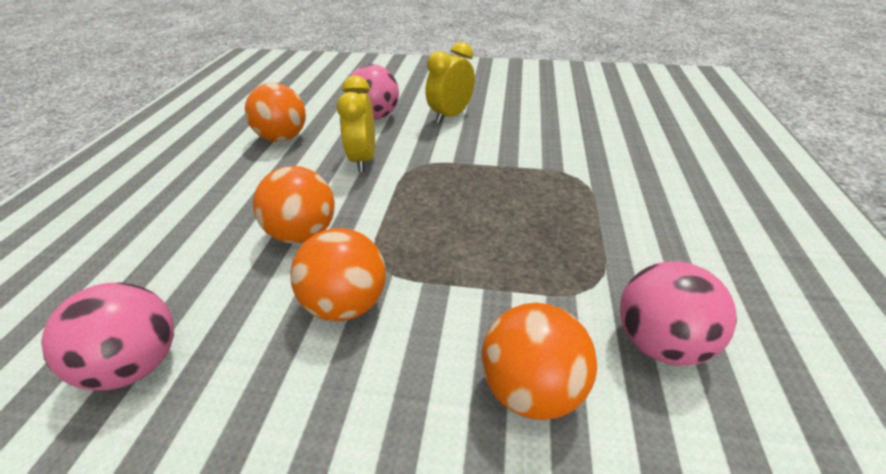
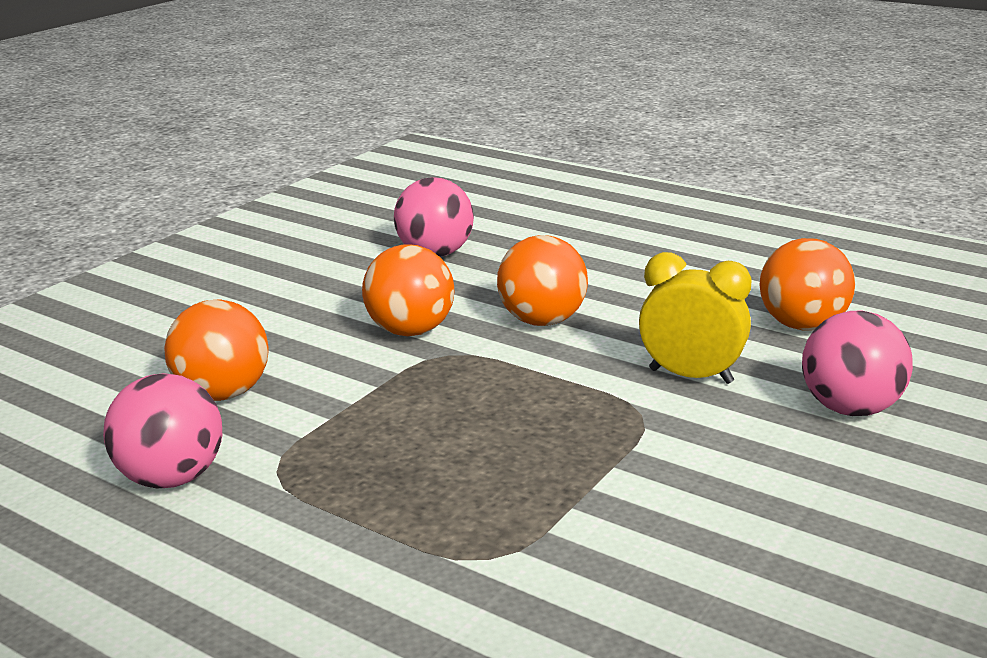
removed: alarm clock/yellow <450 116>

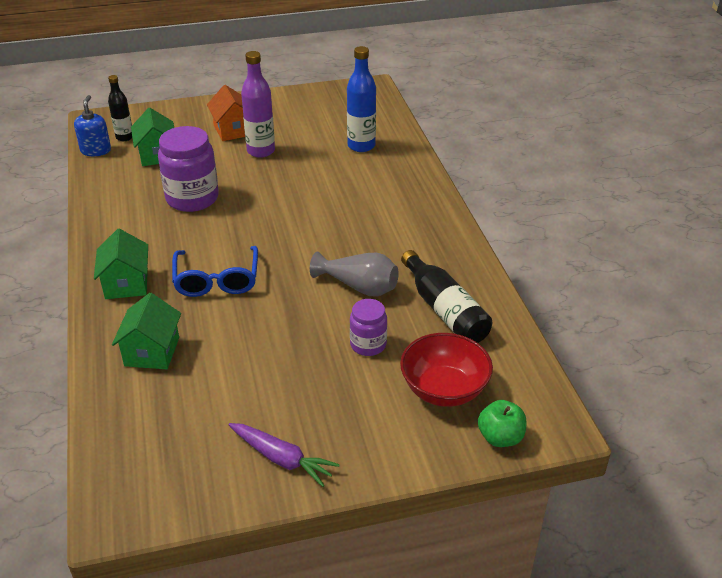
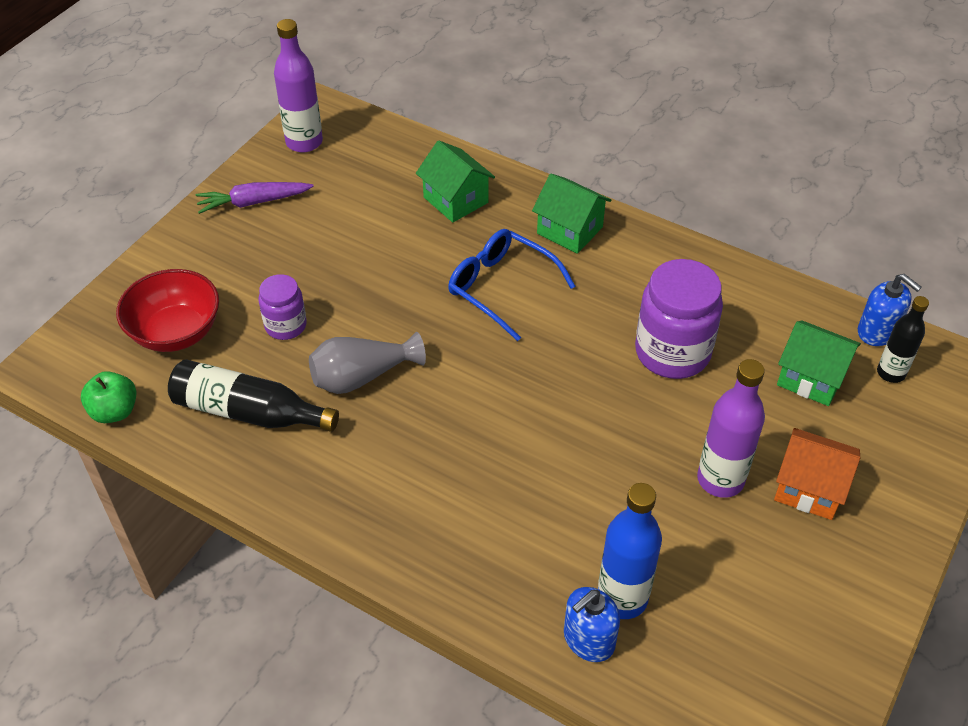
added: bottle/royal purple <304 142>; soap dispenser/cobalt <588 639>
moved: toy apple/emerald <500 437> to <114 411>

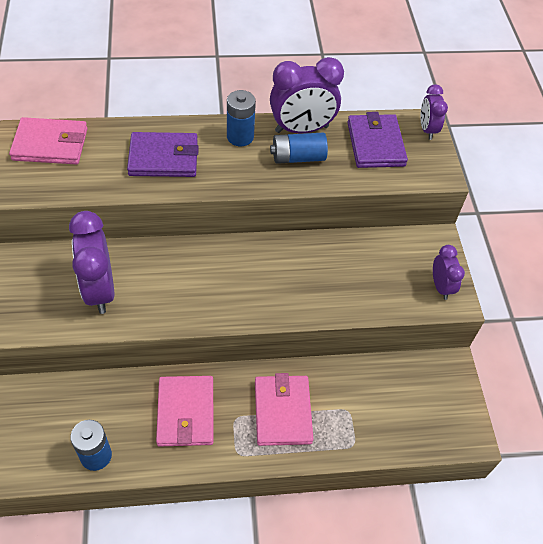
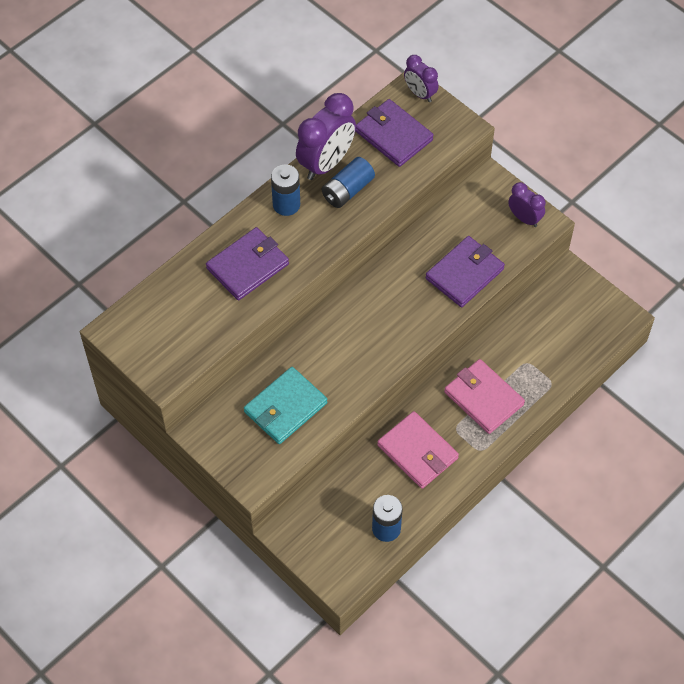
removed: wallet/rose-pink <50 144>
added: wallet/royal purple <464 274>
replaced: alarm clock/royal purple <100 290> to wallet/turquoise <285 407>

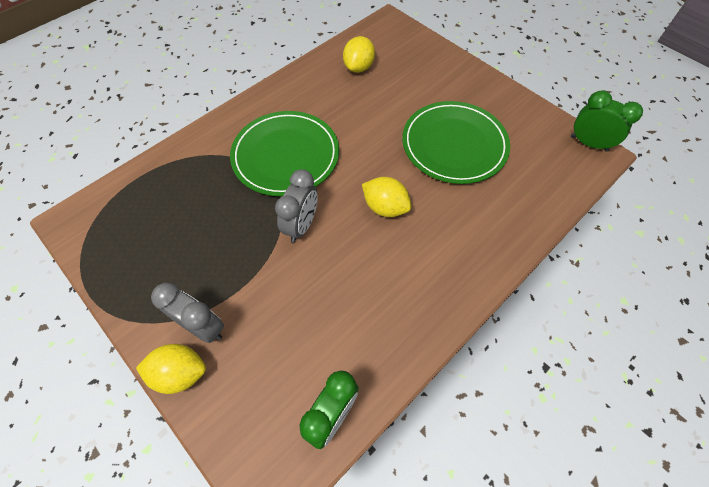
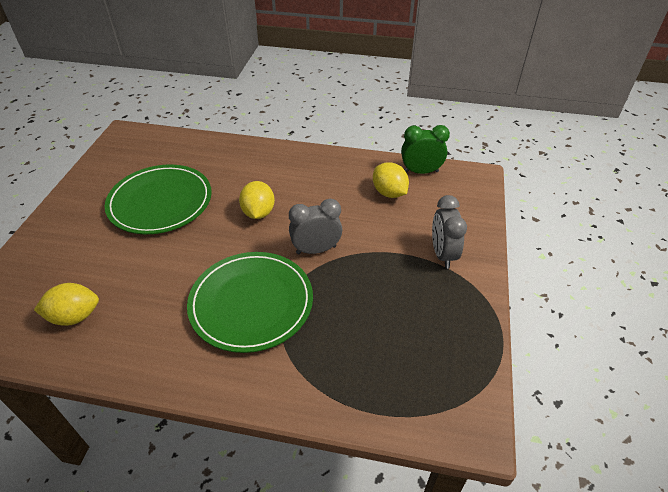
removed: alarm clock/emerald <588 143>
moved: citrus fruit/yellow <180 373> to <389 193>

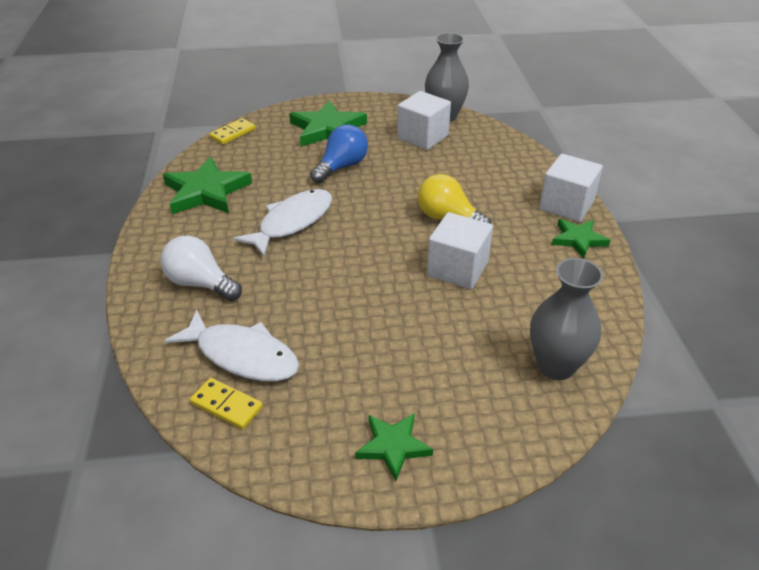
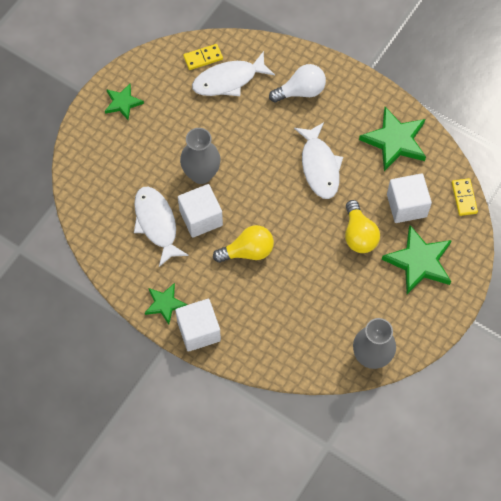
added: toy fish/white <156 224>
moved: block/white <422 137> to <406 205>; flower vase/grey <556 366> to <201 174>
recoloured: bulb/cobalt <341 167> to bulb/yellow <359 235>

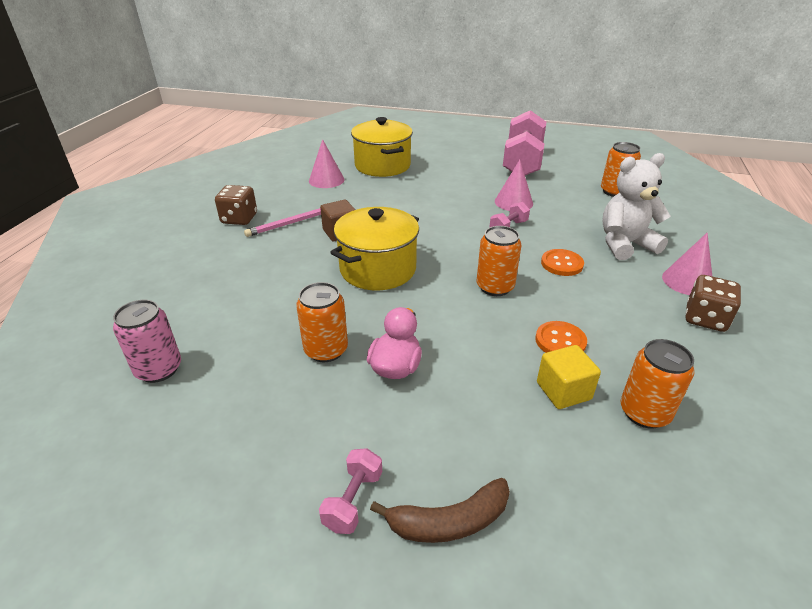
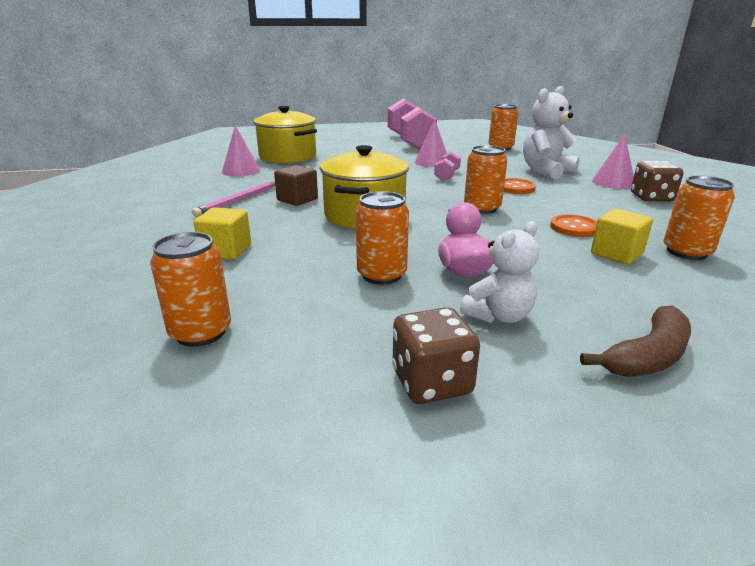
removed: hand weight/rose-pink <353 500>
added: block/yellow <226 251>; teddy/white <499 316>
moved: die/russet <239 219> to <431 382>
recoloured: can/rose-pink <159 369> to can/orange-coloured <200 332>

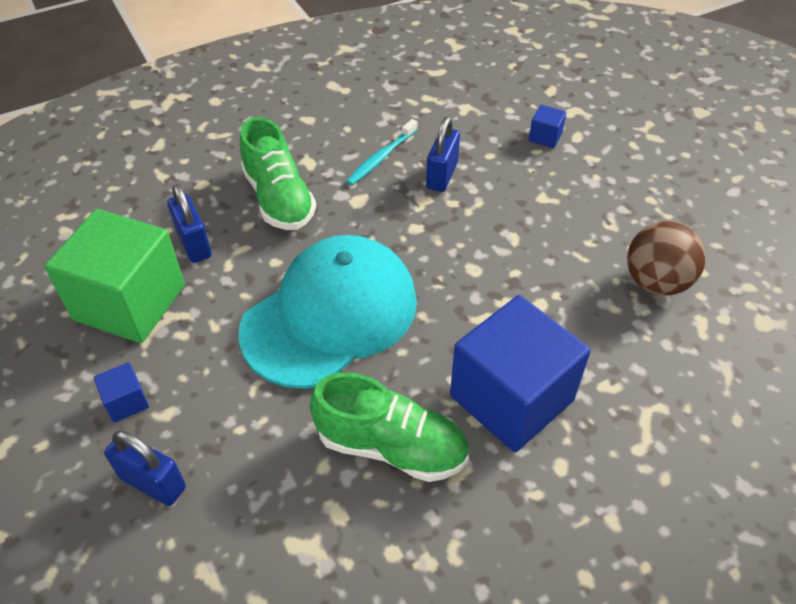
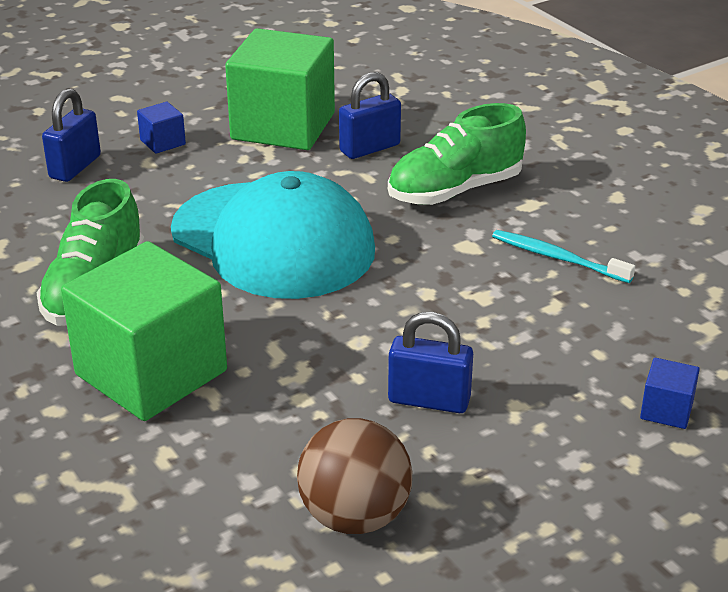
moved: small lock/cobalt <442 176> to <429 400>
recoloured: block/cobalt <511 398> to block/emerald <151 373>

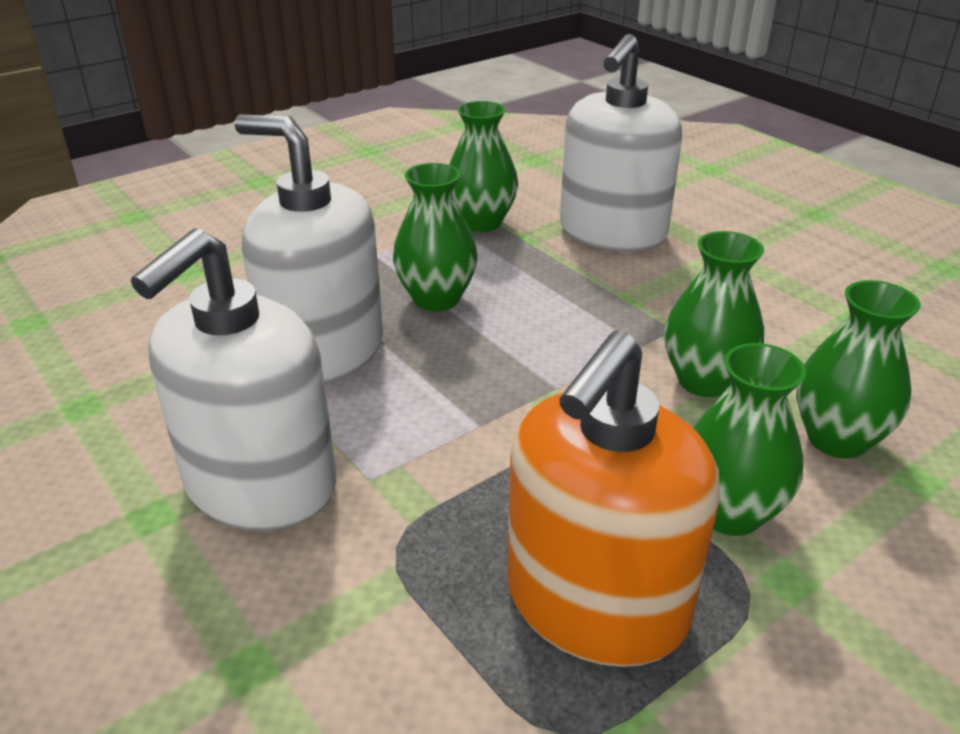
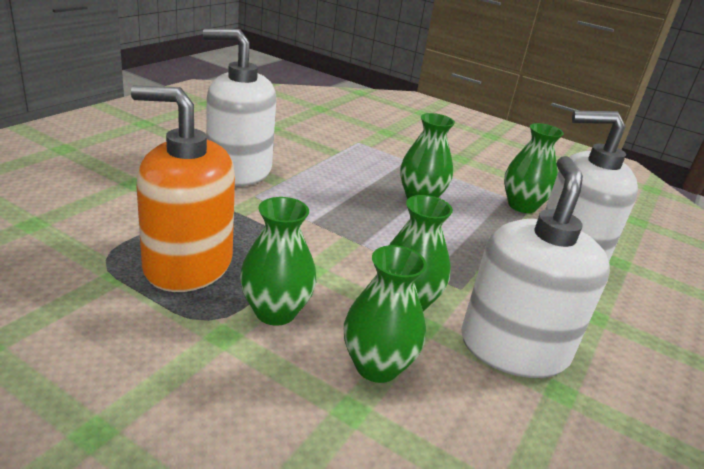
moved: soap dispenser/white <324 351> to <513 348>

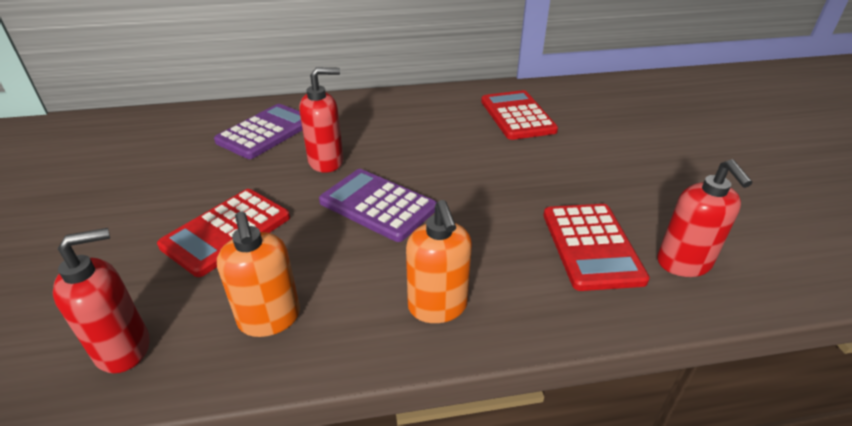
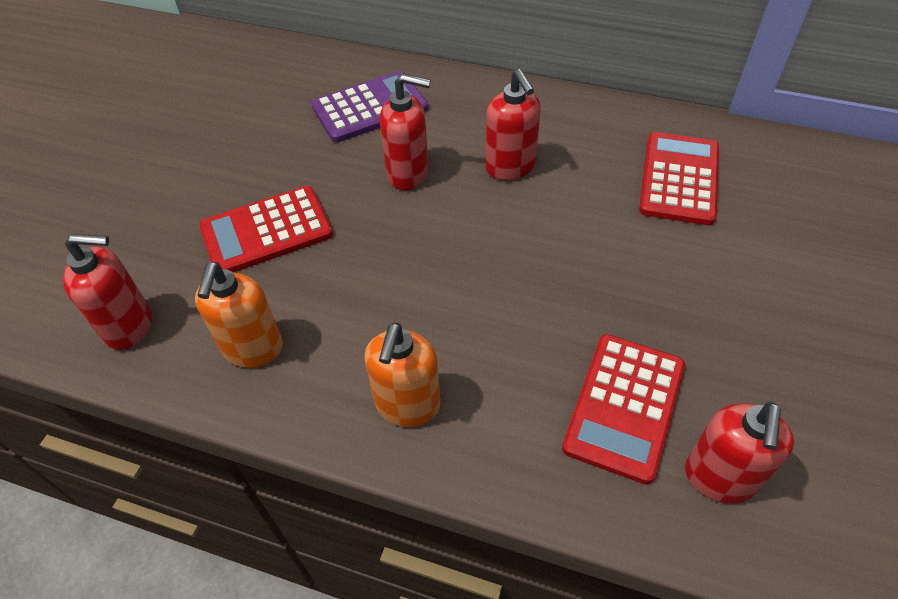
removed: calculator/royal purple <378 205>
added: soap dispenser/scarlet <510 167>

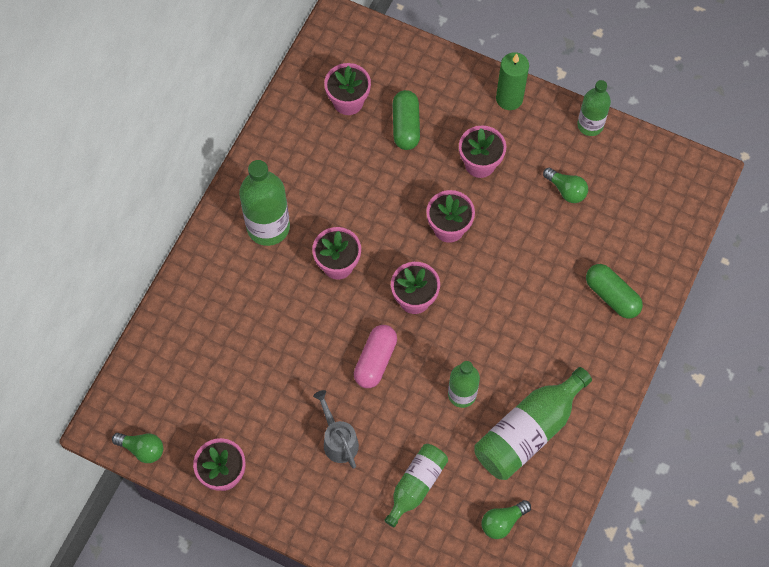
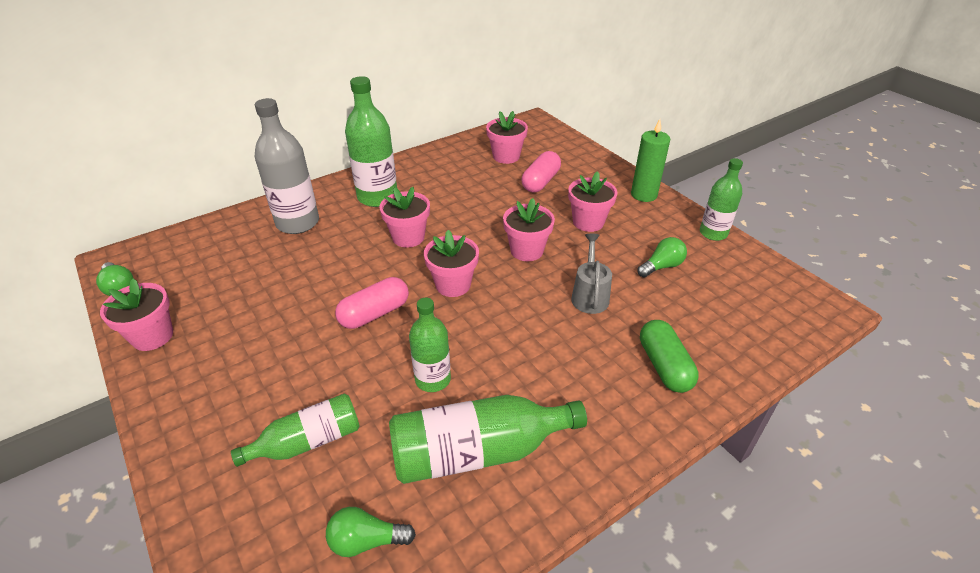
added: bottle/grey <297 223>
moved: sprinkling can/grey <338 440> to <589 295>
recoloured: pill/emerald <406 126> to pill/rose-pink <540 182>
turned: bulb/emerald <566 190> = <661 266> 105 degrees counterclockwise

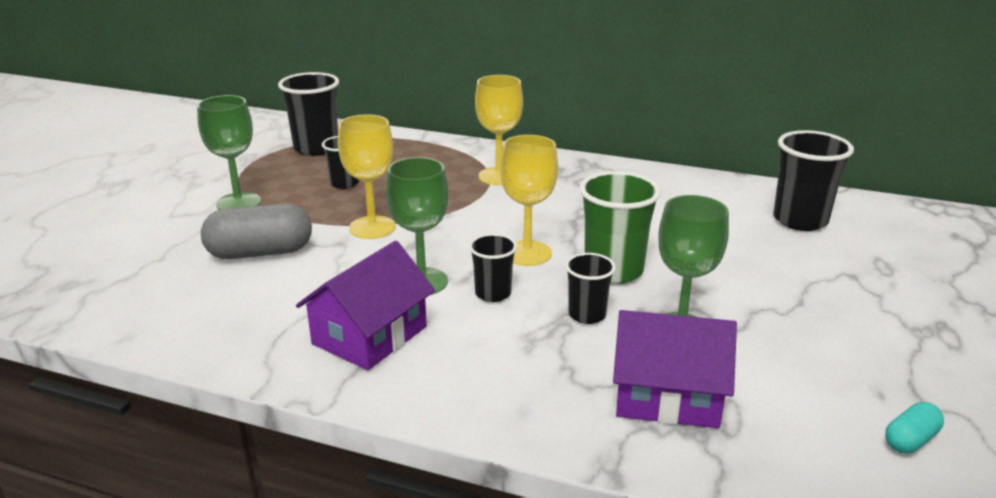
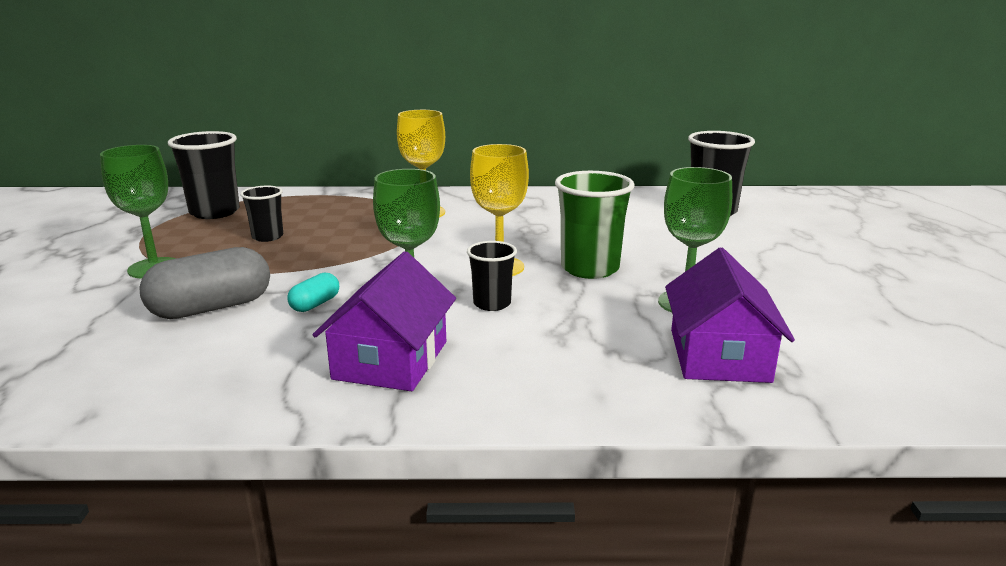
removed: chalice/yellow <372 227>; cup/black <587 315>
moved: pill/turquoise <910 440> to <315 304>
turned: cottage/royal purple <667 395> = <719 355> 75 degrees counterclockwise

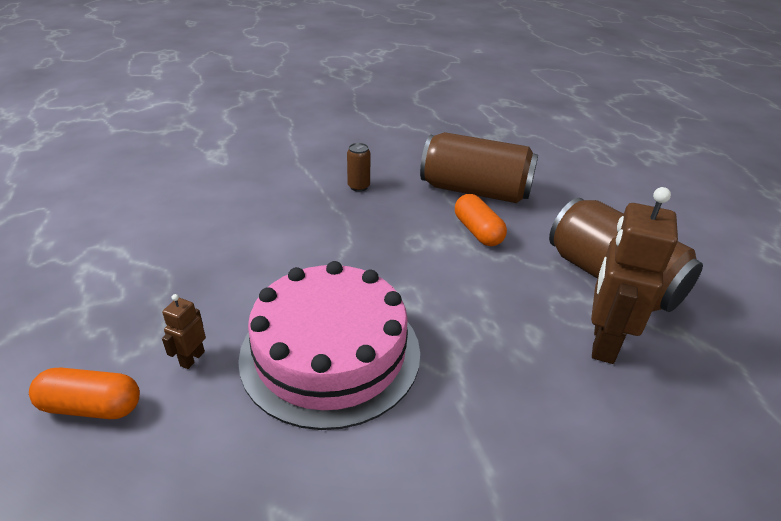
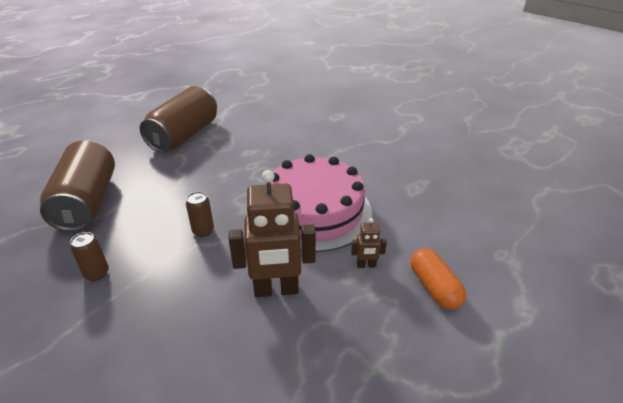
removed: pill/orange-coloured <477 231>
added: can/russet <203 231>
moved: robot figure/russet <603 342> to <276 290>

